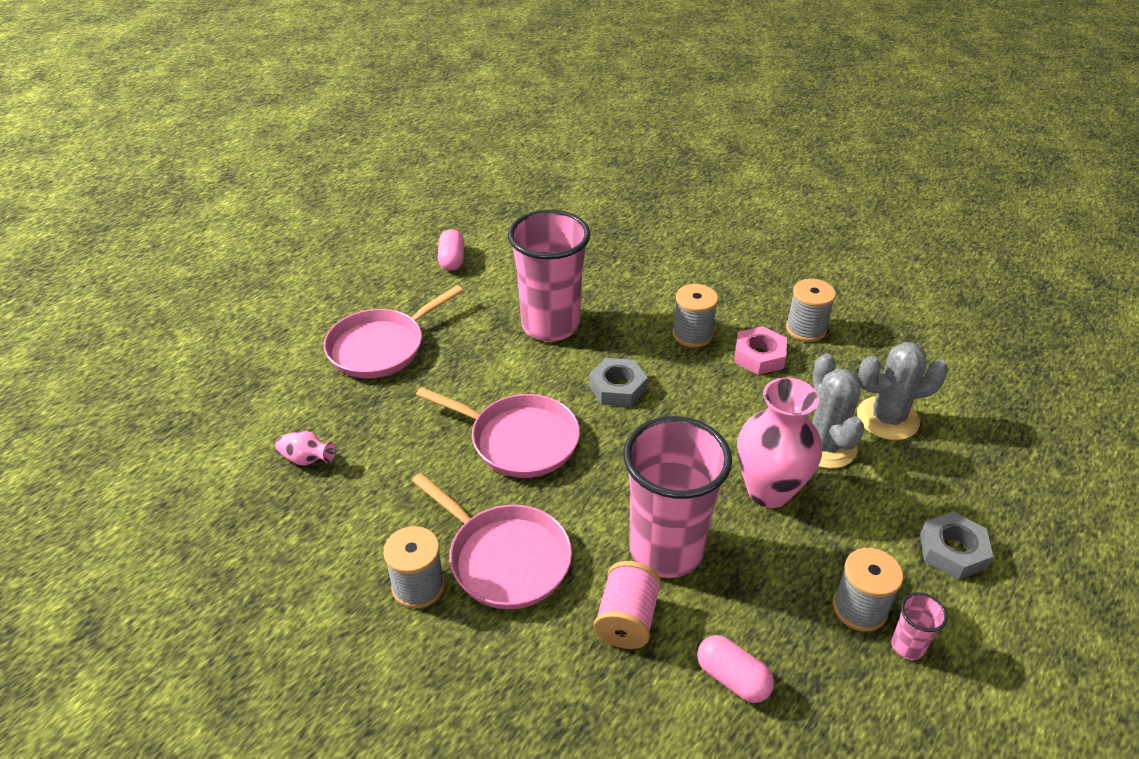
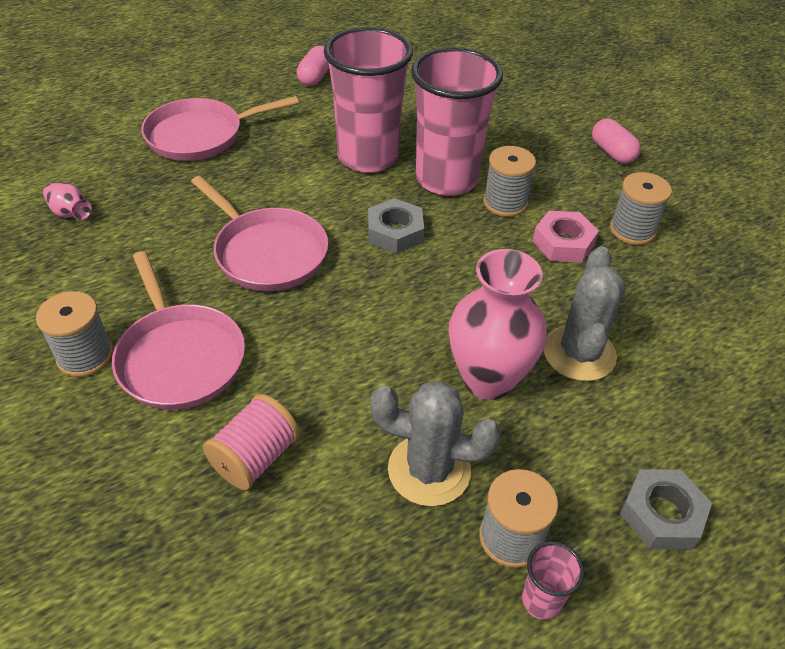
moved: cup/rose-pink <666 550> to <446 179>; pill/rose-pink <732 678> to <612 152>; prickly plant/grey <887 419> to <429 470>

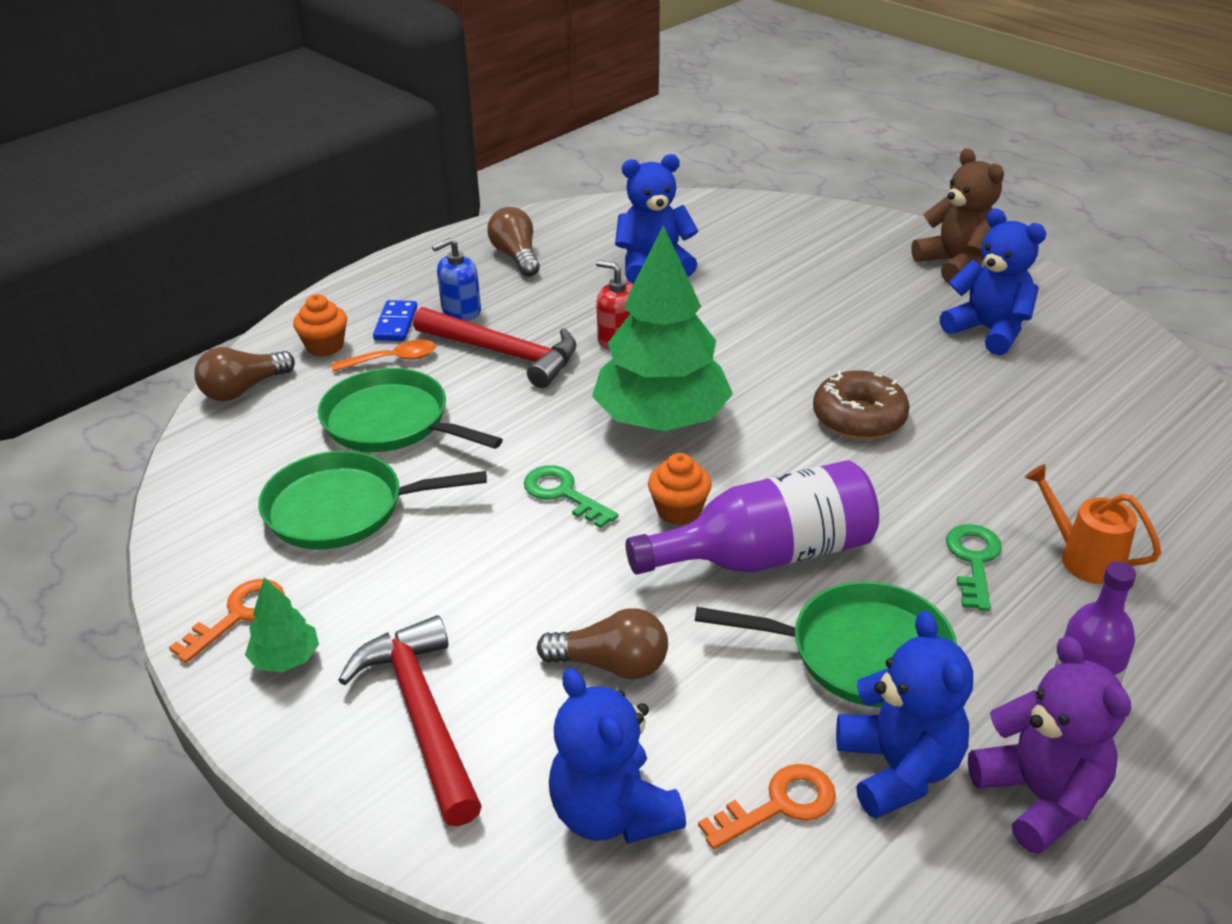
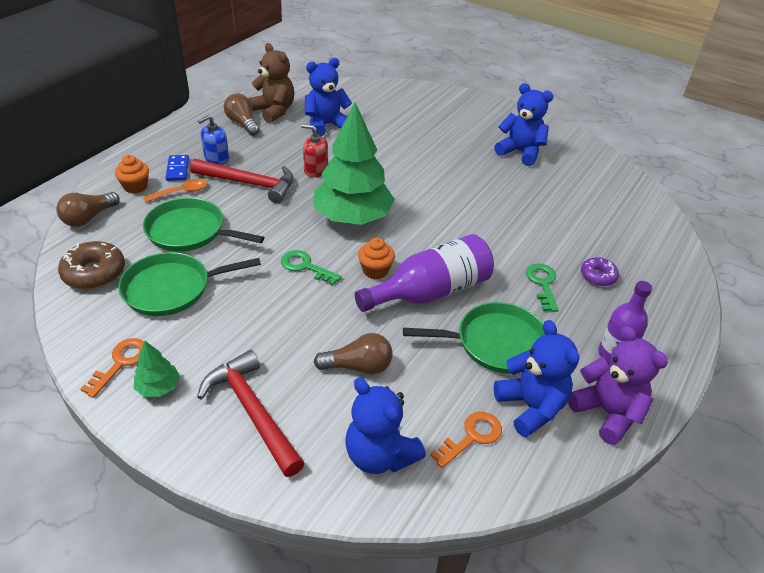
moved: donut/russet <859 418> to <94 273>; teddy/russet <955 264> to <274 111>
replaced: sprinkling can/orange-coloured <1082 557> to donut/royal purple <598 276>

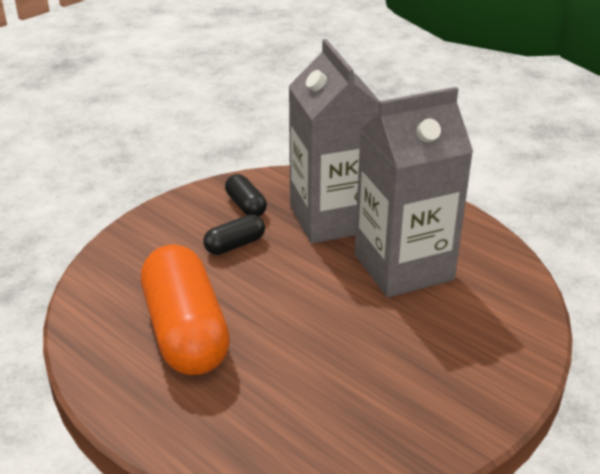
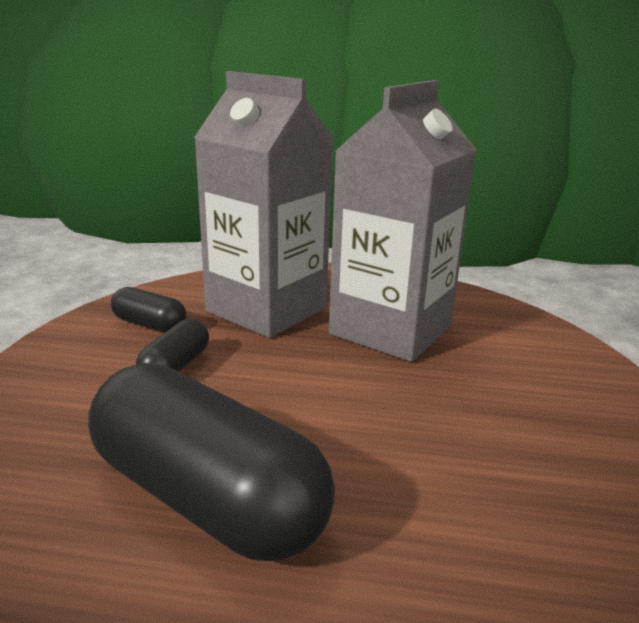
recoloured: pill/orange-coloured <185 332> to pill/black <206 498>

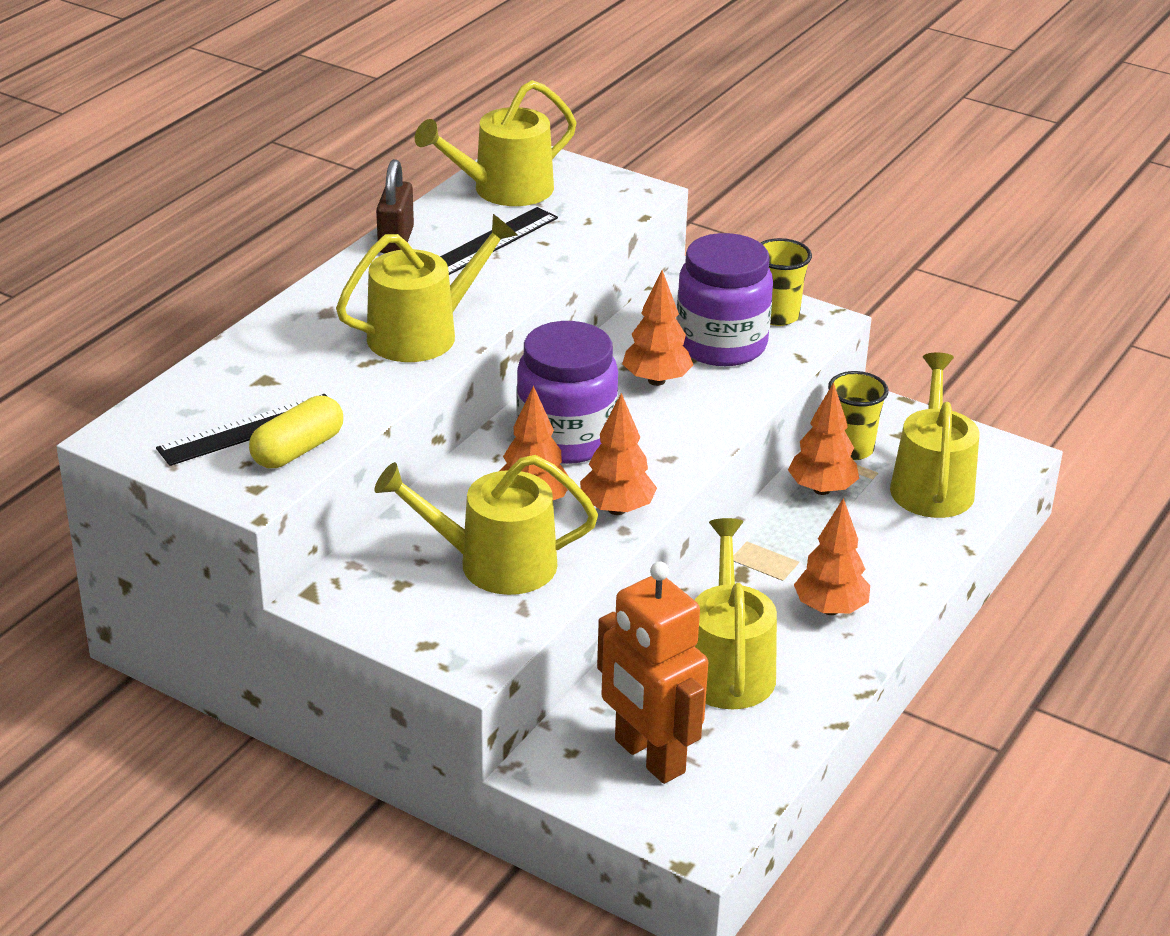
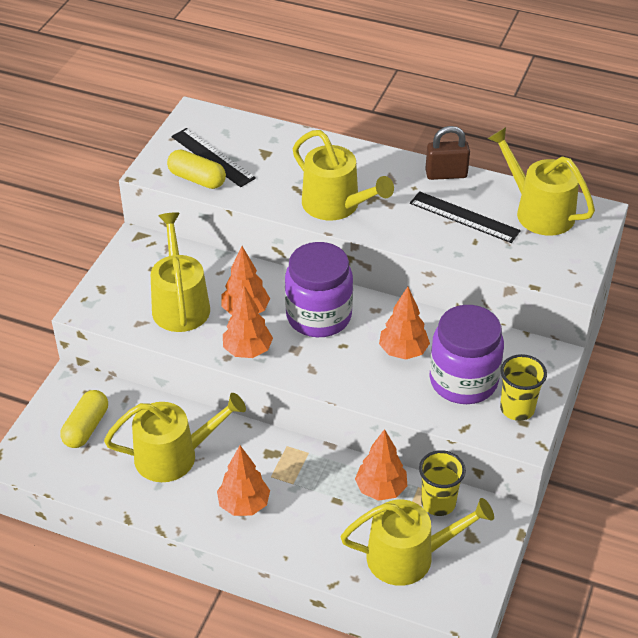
replaced: robot figure/orange-coloured <648 757> to pill/yellow <86 427>

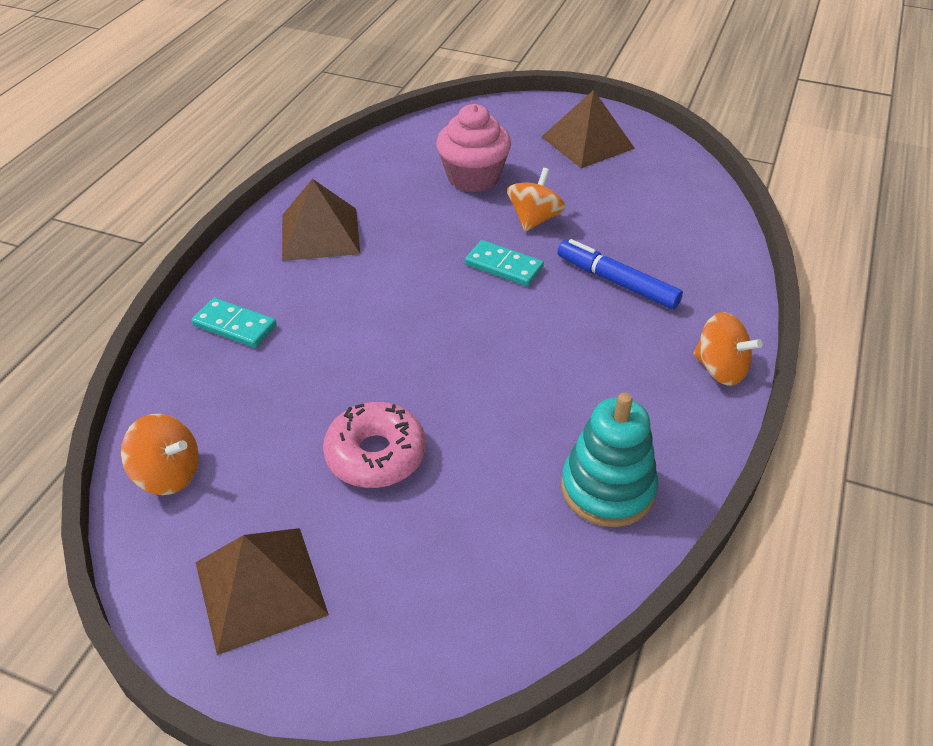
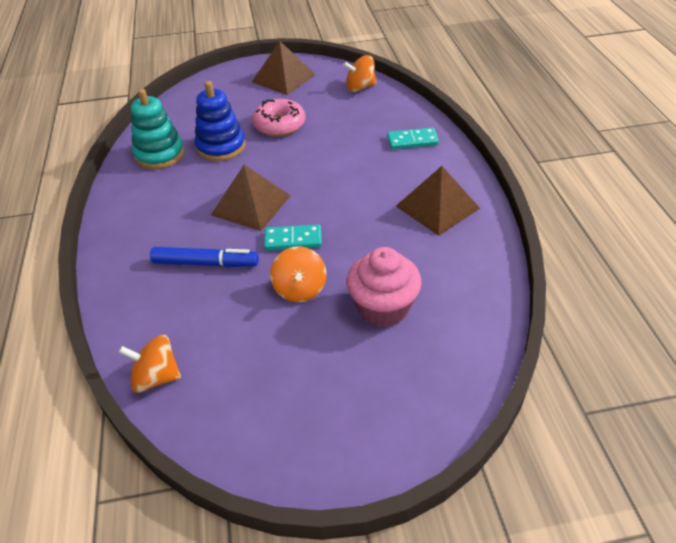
added: stacking rings/cobalt <221 147>
moved: pyramid/russet <587 142> to <251 205>; toy top/orange-coloured <720 369> to <156 377>

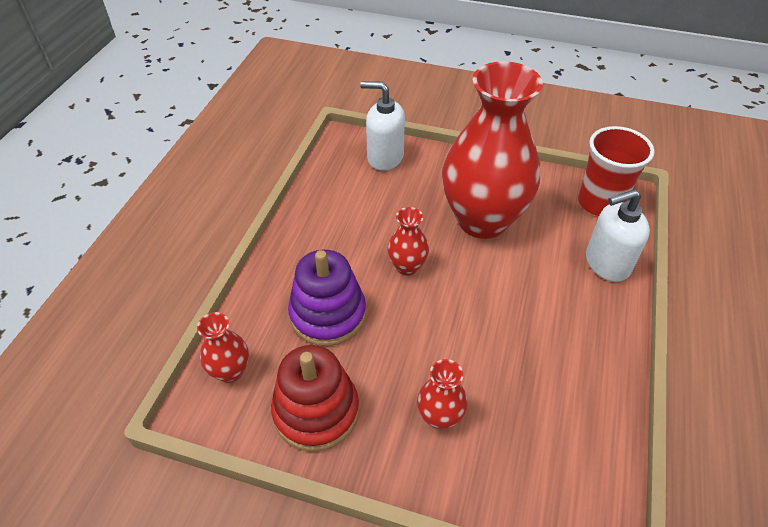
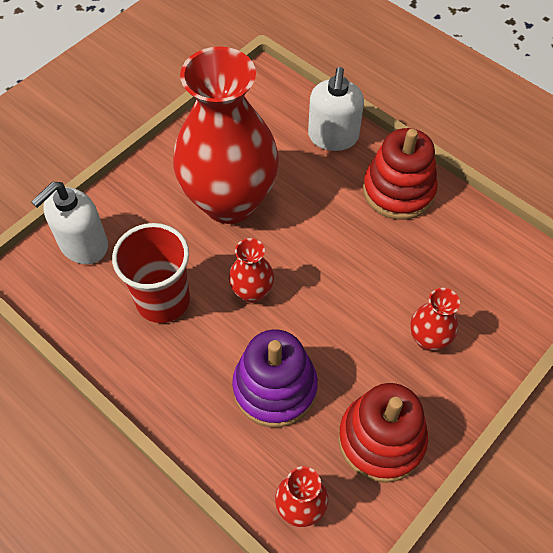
added: stacking rings/scarlet <398 190>
moved: cup/scarlet <600 203> to <163 300>

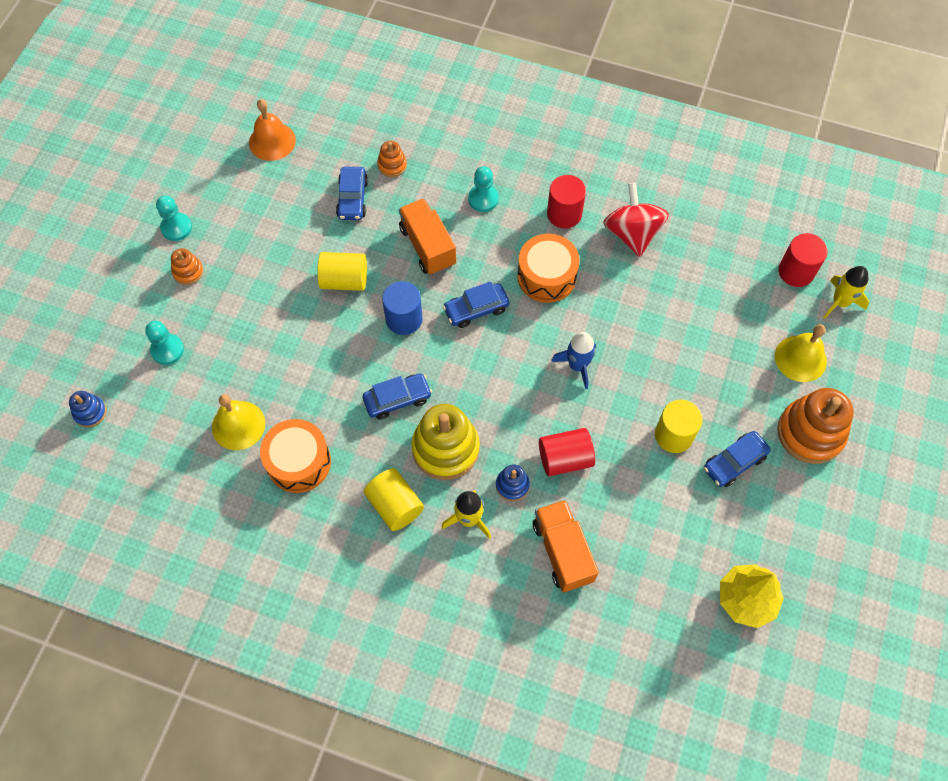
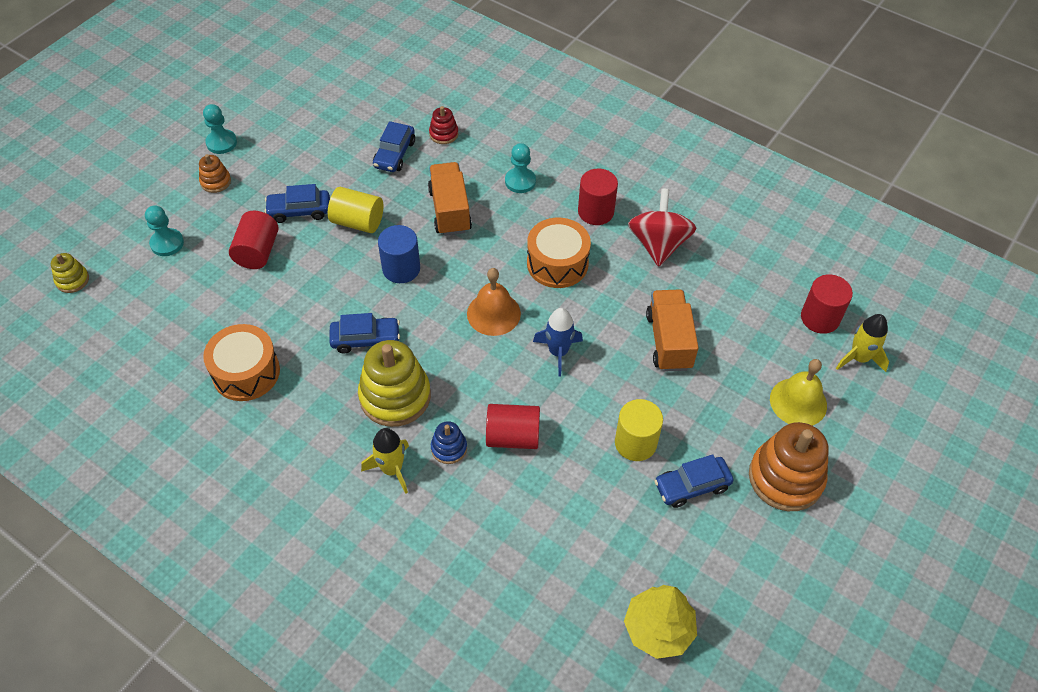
removed: bell/yellow <238 425>; solid cylinder/yellow <395 505>
added: solid cylinder/scarlet <257 252>
moved: bell/orange-coloured <272 141> to <493 313>; toy car/cobalt <476 309> to <299 211>; toy truck/orange-coloured <562 551> to <669 341>
recoloured: stacking rings/cobalt <90 412> to stacking rings/yellow <72 280>; stacking rings/orange-coloured <392 165> to stacking rings/scarlet <443 134>

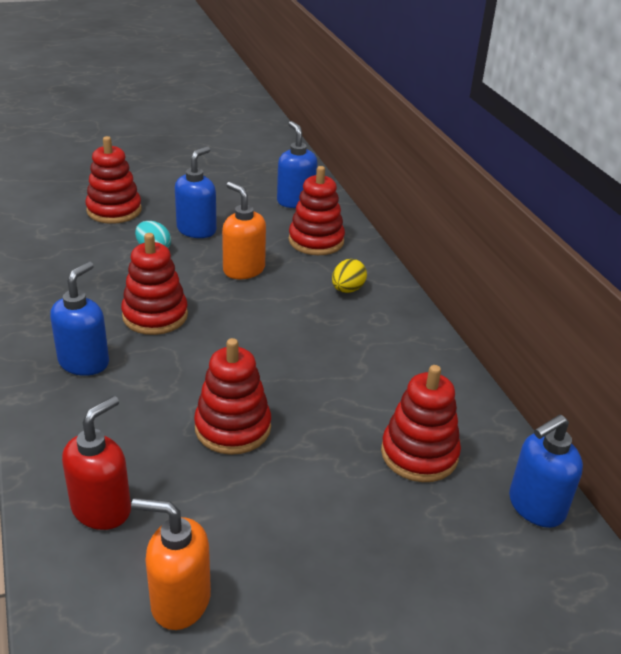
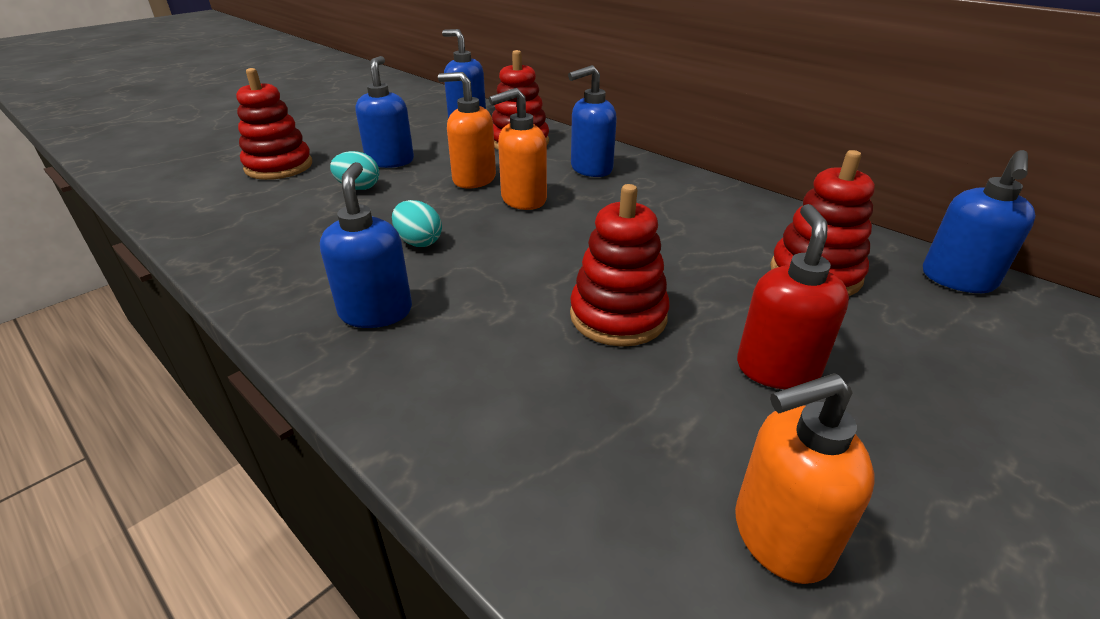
added: soap dispenser/orange-coloured <523 200>
moved: soap dispenser/scarlet <102 509> to <777 368>
replaced: stacking rings/scarlet <155 316> to egg shape/turquoise <419 242>; egg shape/yellow <347 290> to soap dispenser/cobalt <590 169>

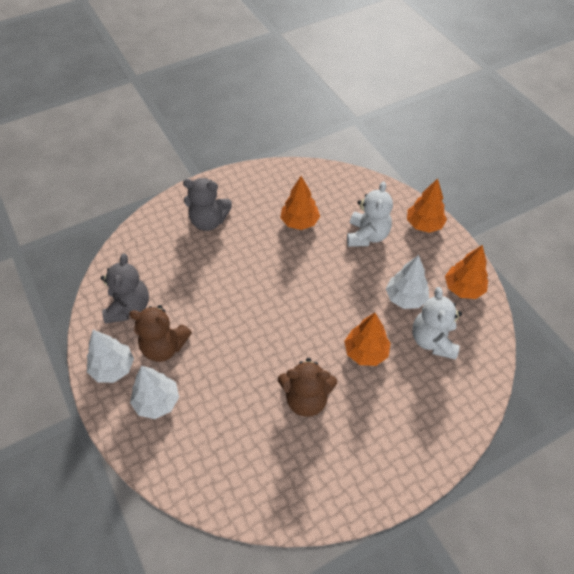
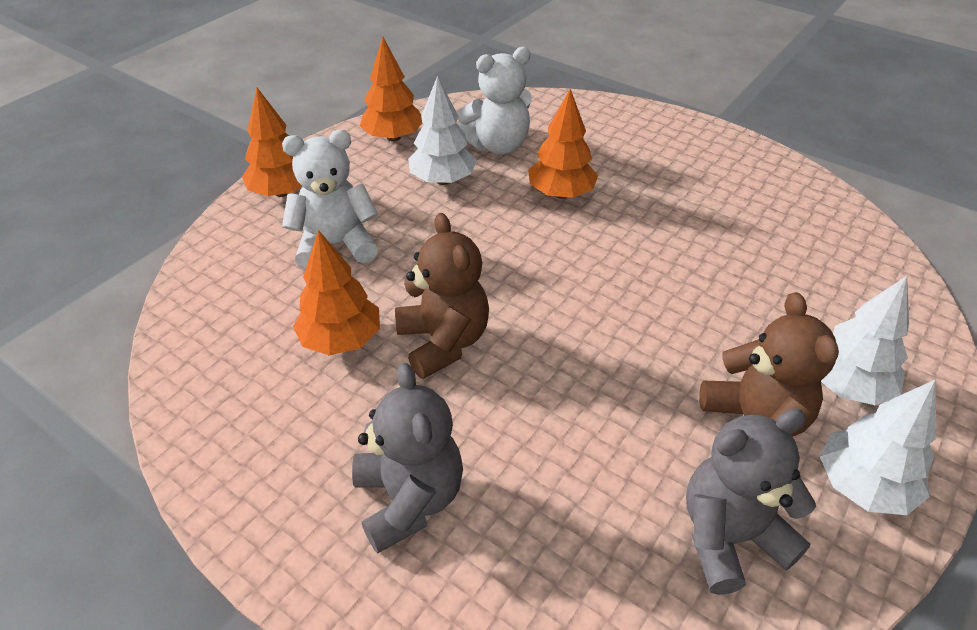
moved: teddy/russet <306 399> to <443 342>

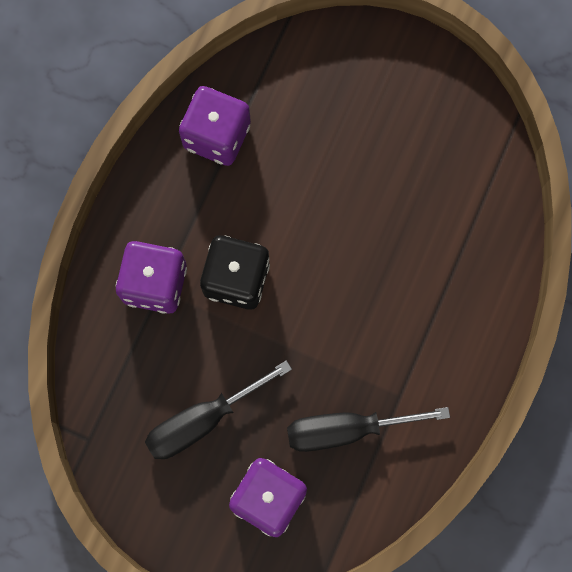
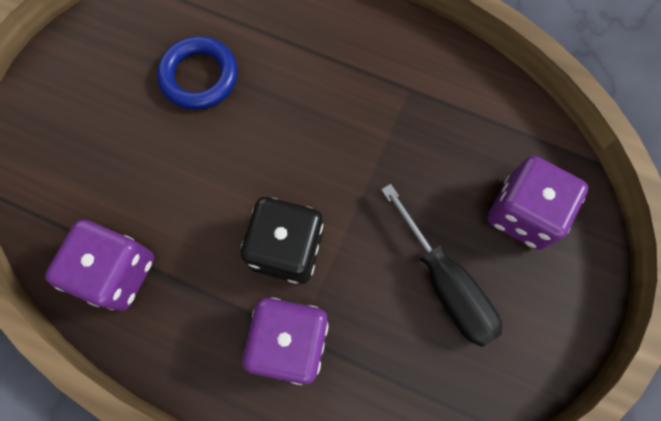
removed: hand screwdriver/black <346 429>
added: ring/cobalt <199 76>

